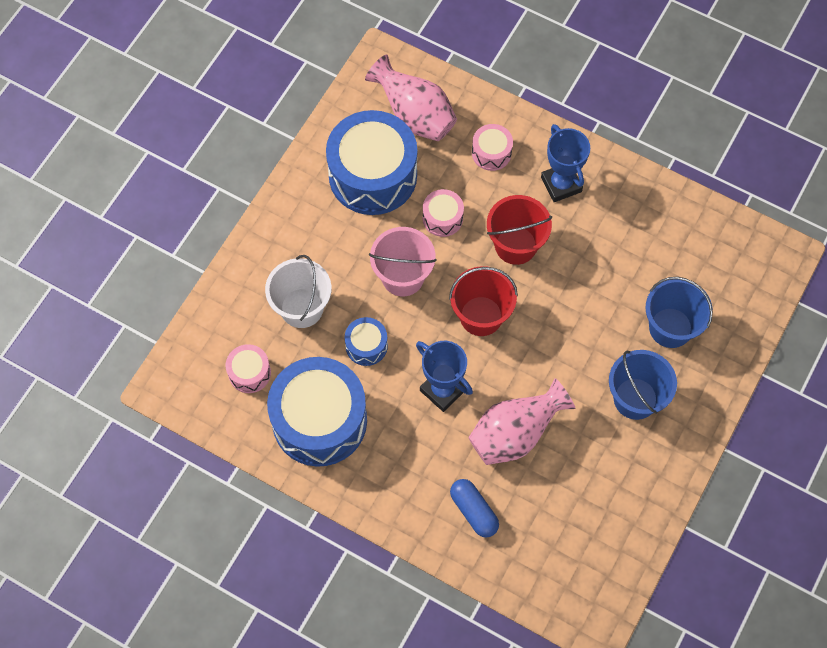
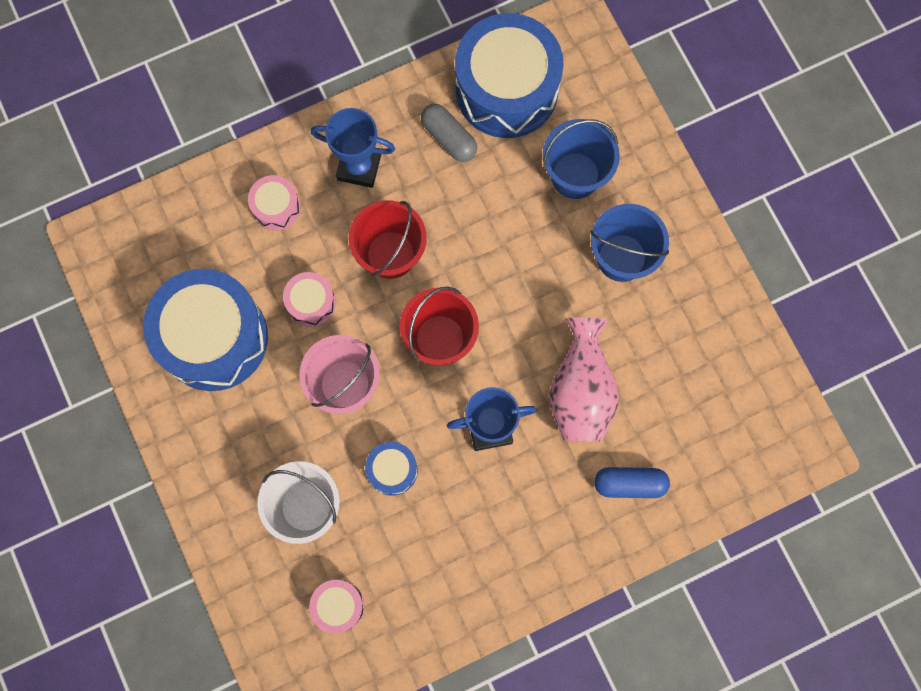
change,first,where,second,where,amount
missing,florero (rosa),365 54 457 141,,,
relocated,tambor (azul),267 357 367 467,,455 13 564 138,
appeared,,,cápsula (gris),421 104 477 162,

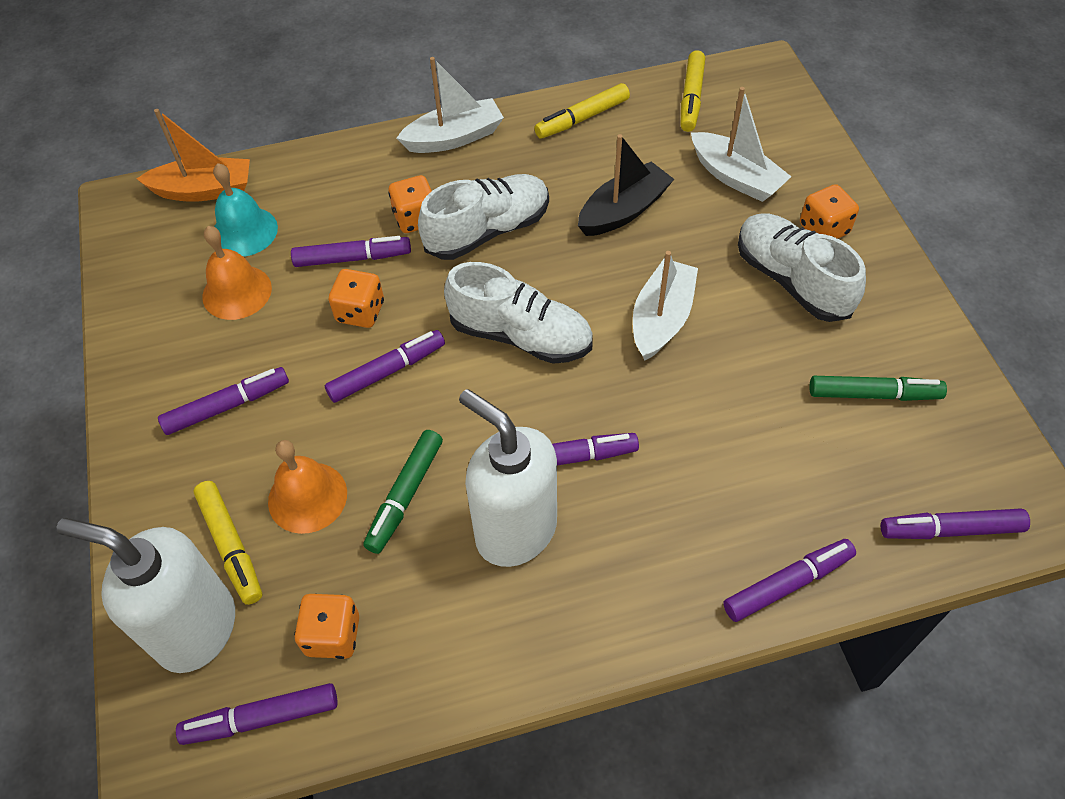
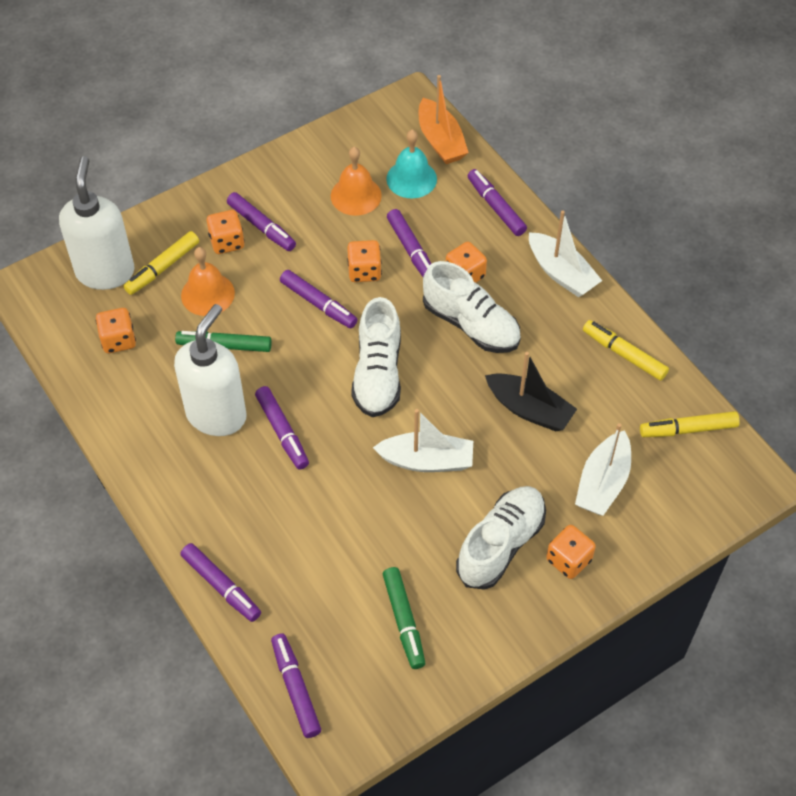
change,first,where,second,where,amount
relocated,rotulador (morado),176 683 338 745,,467 169 527 236,
appeared,,,dado (naranja),207 210 245 254,

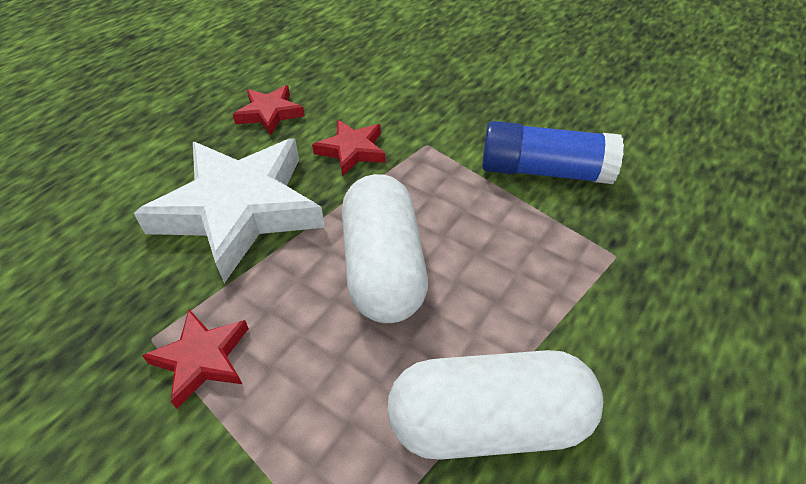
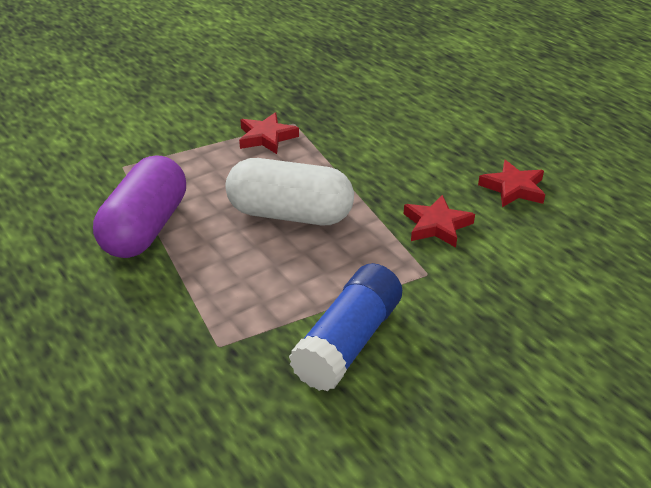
change,first,where,second,where,amount
missing,estrella (blanco),134 139 325 283,,,
colour,cápsula (blanco),387 350 603 460,cápsula (morado),93 156 186 258,

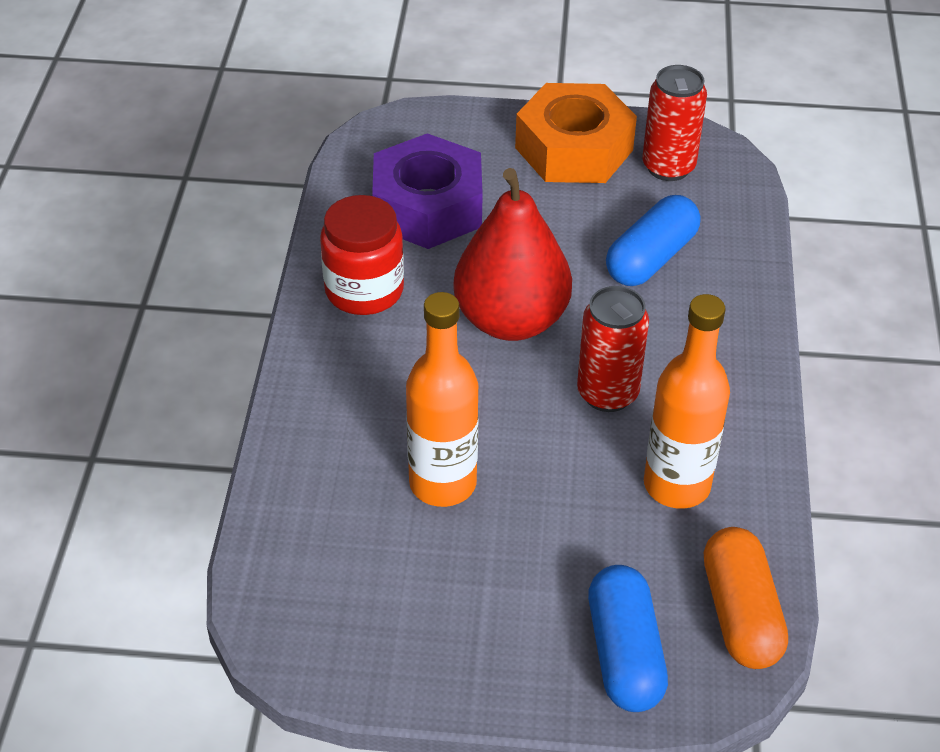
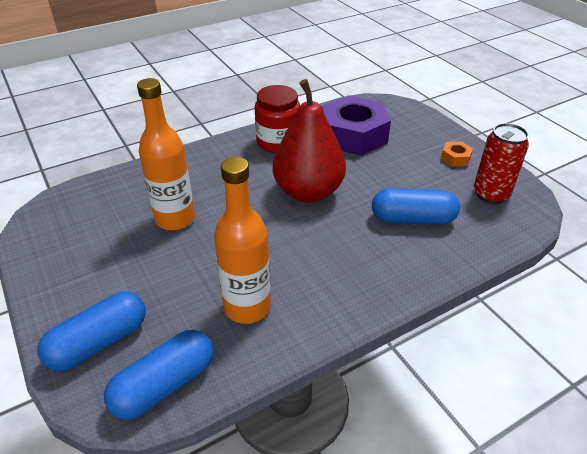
change,first,where,second,where,amount
size,tuerca (naranja),515 83 637 183,,441 141 473 167,x0.41
missing,lata (rojo),577 286 649 412,,,
colour,cápsula (naranja),704 527 788 669,cápsula (azul),104 330 214 420,

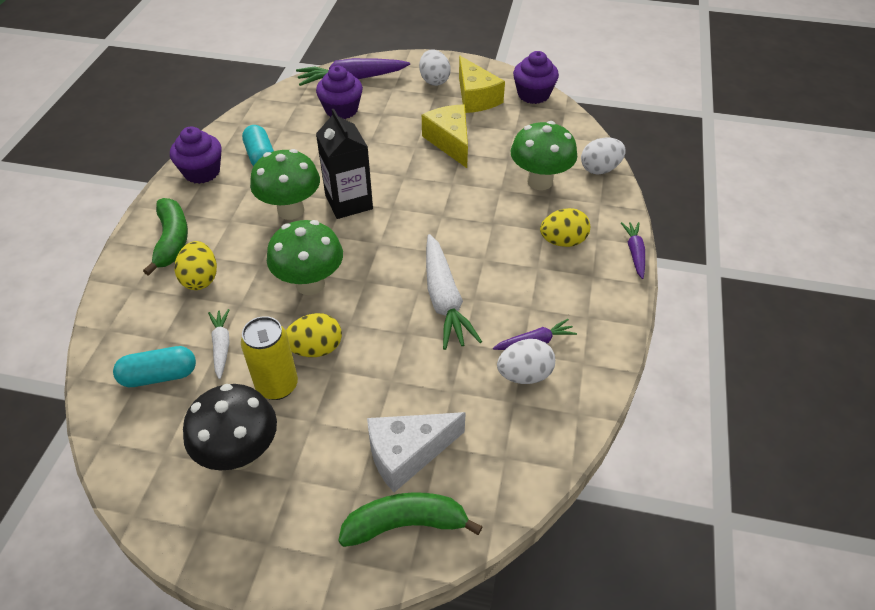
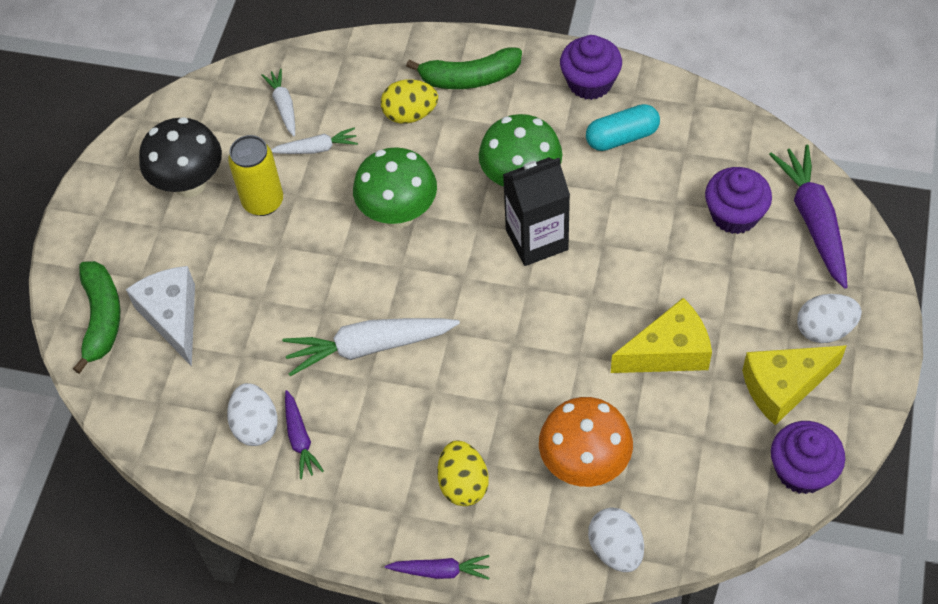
change,first,where,second,where,amount
colour,seta (verde),511 121 577 190,seta (naranja),539 397 633 487,
missing,huevo (amarillo),286 313 342 357,,,
exchanged,cápsula (turquesa),113 346 196 387,zanahoria (blanco),261 69 295 136,

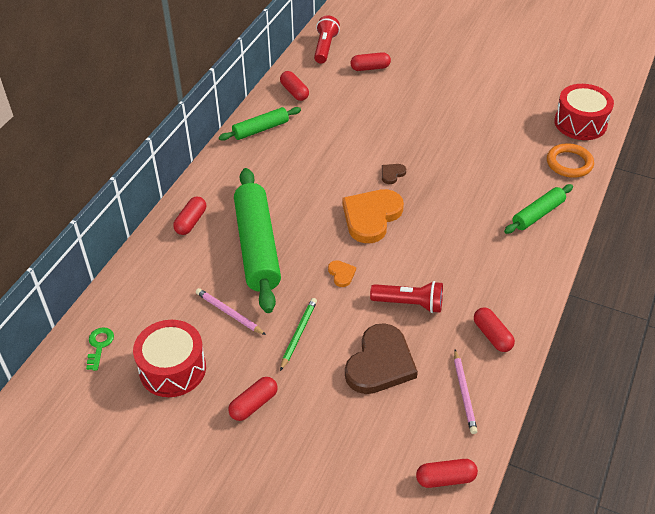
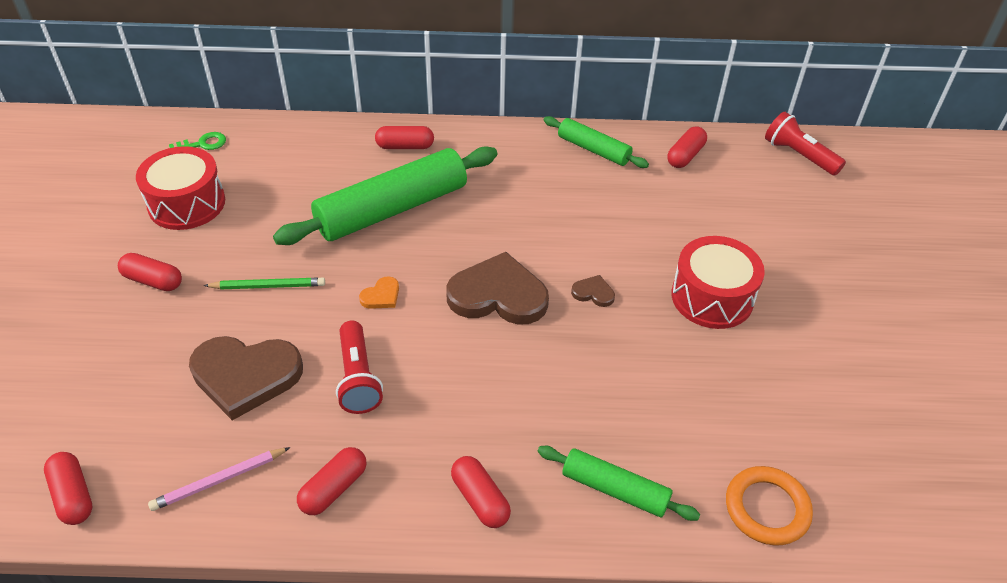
change,first,where,second,where,amount
spun,lámpara de mano (rojo),314 15 340 64,,765 112 846 176,120 degrees counterclockwise
relocated,cápsula (rojo),351 52 391 71,,451 456 511 528,
relocated,tambor (rojo),554 84 614 140,,671 236 765 329,
colour,corazón (naranja),342 189 404 243,corazón (marrón),446 252 549 325,
missing,lápiz (rosa),196 288 266 335,,,

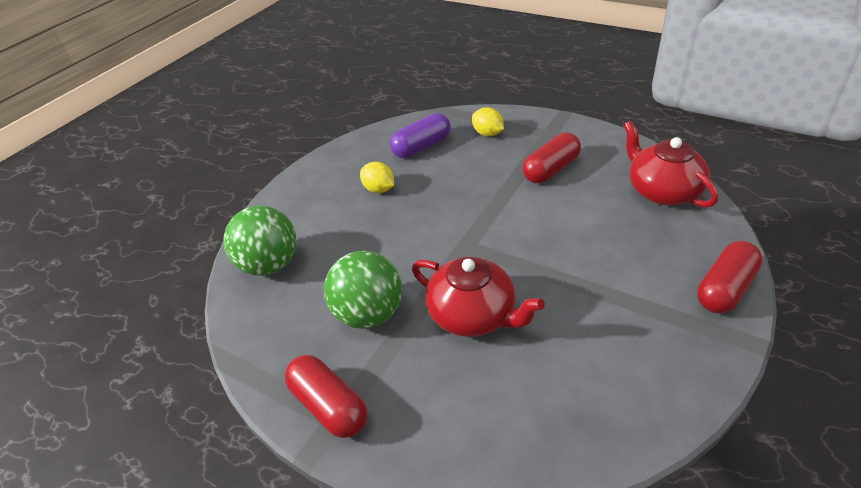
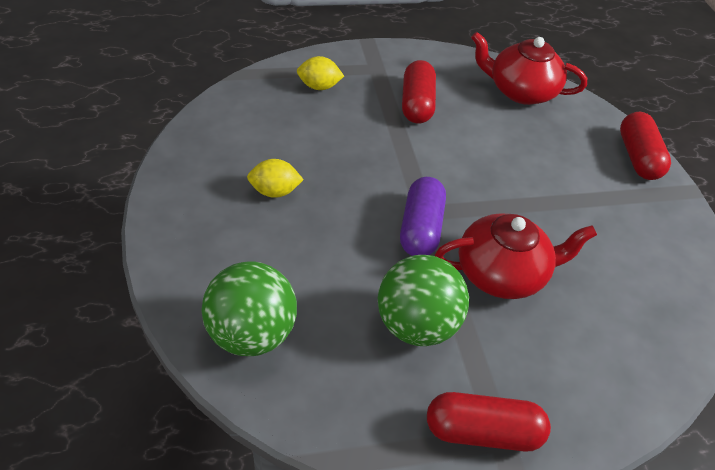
change,first,where,second,where,amount
relocated,cápsula (morado),390 113 451 158,,400 177 446 256,

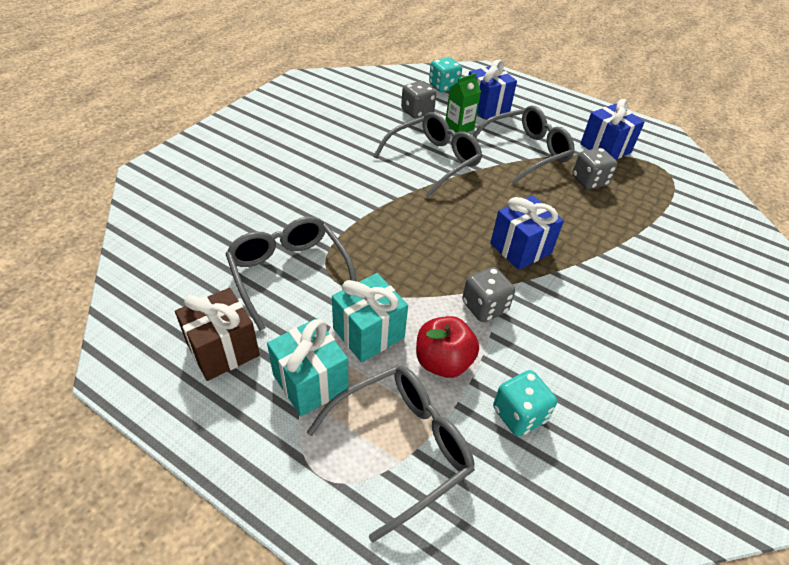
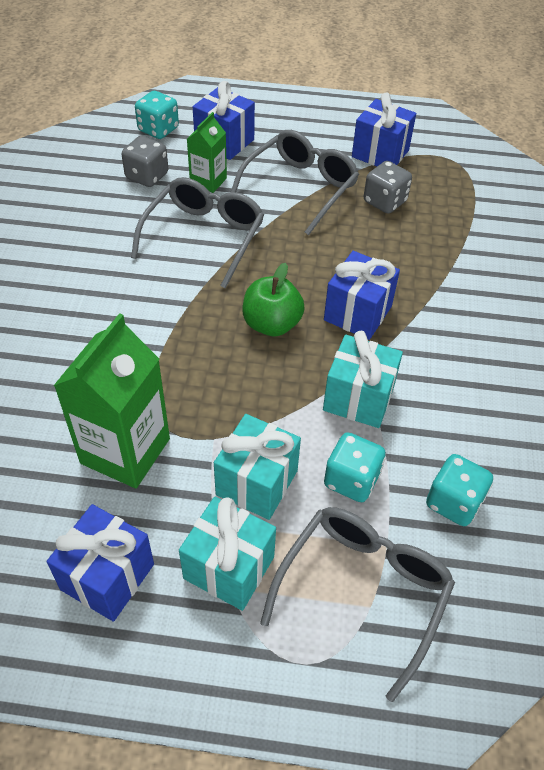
change,first,where,second,where,amount
exchanged,gafas (gris),226 216 357 331,cartón de leche (verde),53 313 170 488,
exchanged,dado (gris),462 267 515 322,regalo (turquesa),323 331 403 428,
colour,regalo (marrón),175 288 260 381,regalo (azul),46 504 154 622,
exchanged,manzana (rojo),416 316 479 378,dado (turquesa),324 432 386 502,
appeared,,,manzana (verde),243 263 305 336,

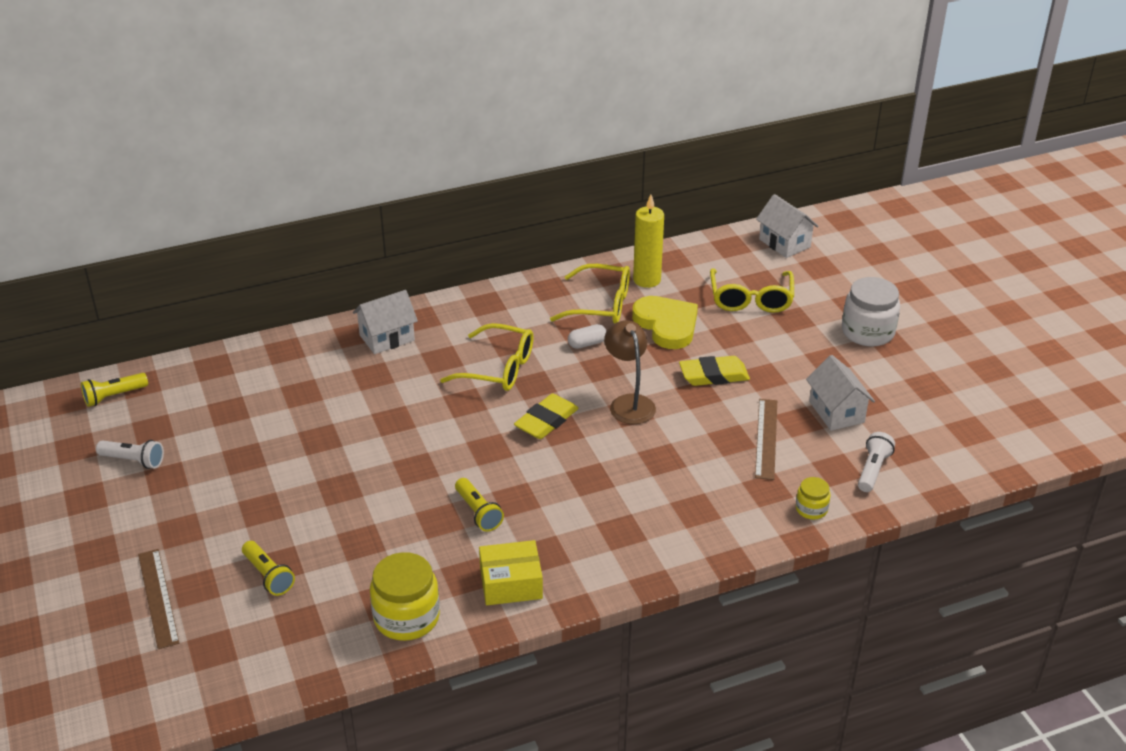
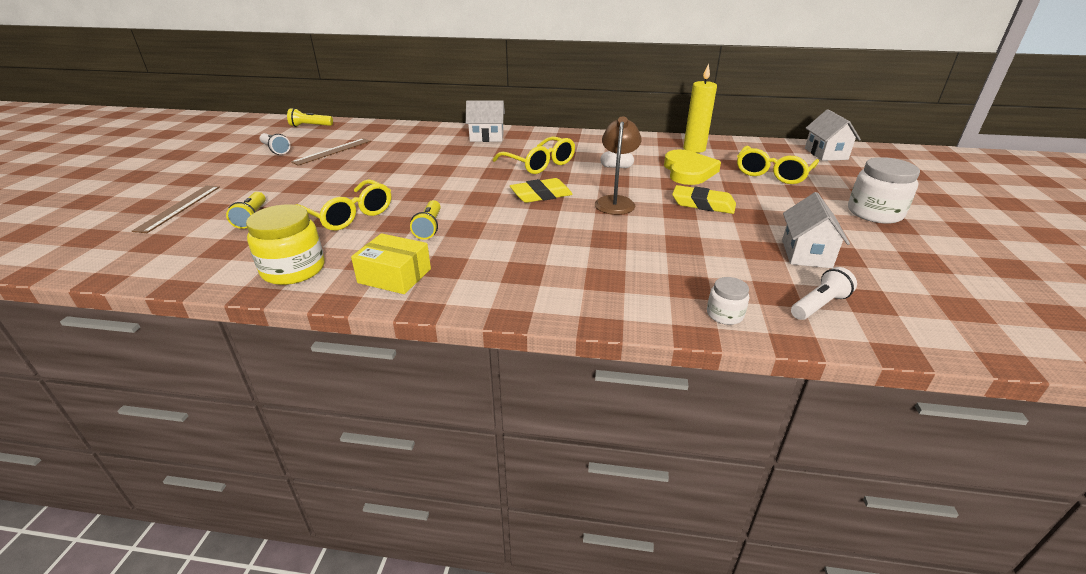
change,first,where,second,where,amount
relocated,gafas (amarillo),550 264 630 324,,296 179 391 230,
relocated,regla (marrón),755 399 777 480,,291 138 371 166,
colour,tarro (amarillo),796 477 830 519,tarro (blanco),707 277 749 325,

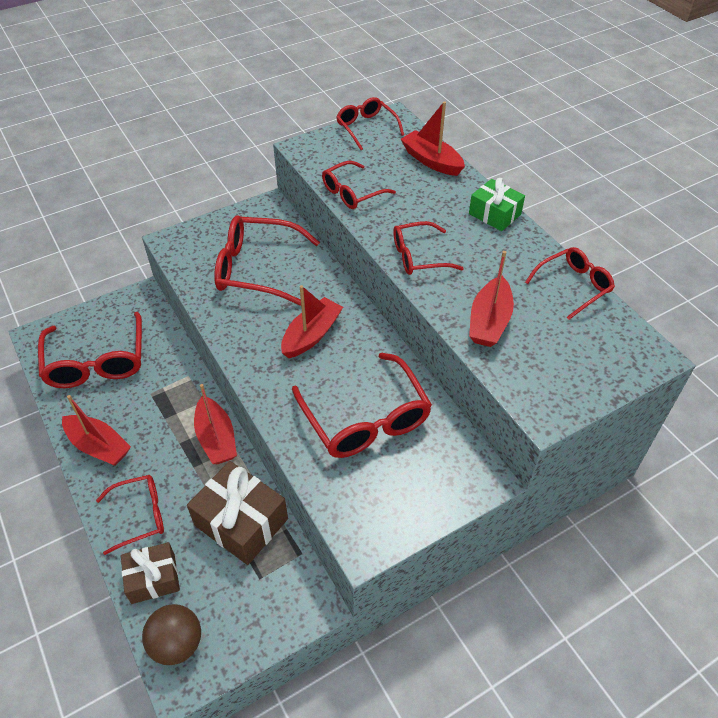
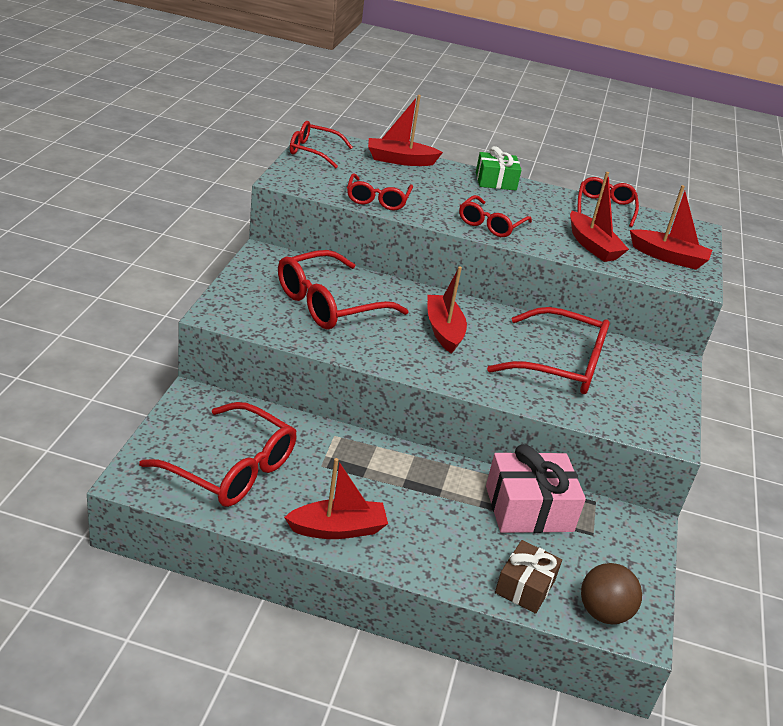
change,first,where,second,where,amount
relocated,barco (rojo),194 384 237 464,,630 185 712 270,
colour,regalo (marrón),187 461 288 565,regalo (rosa),486 444 586 533,
missing,gafas (rojo),96 475 164 555,,,

